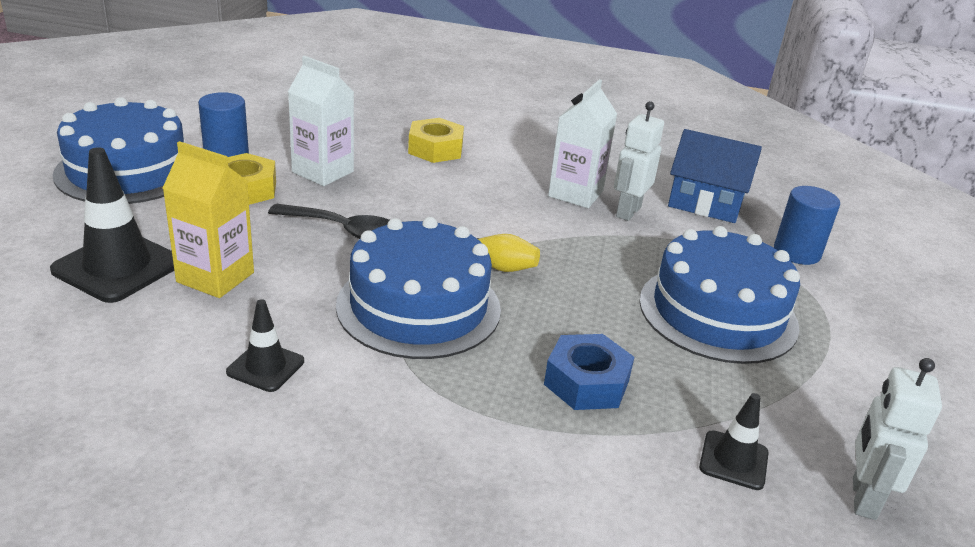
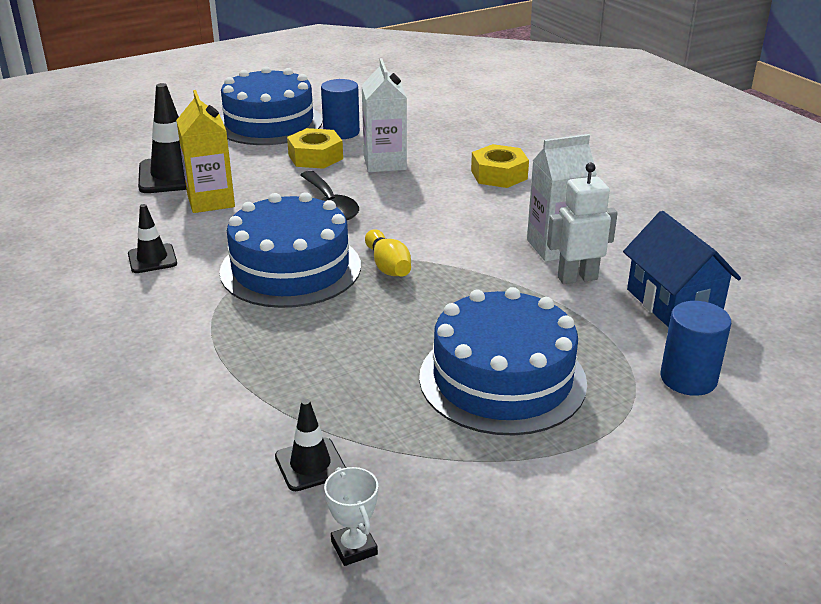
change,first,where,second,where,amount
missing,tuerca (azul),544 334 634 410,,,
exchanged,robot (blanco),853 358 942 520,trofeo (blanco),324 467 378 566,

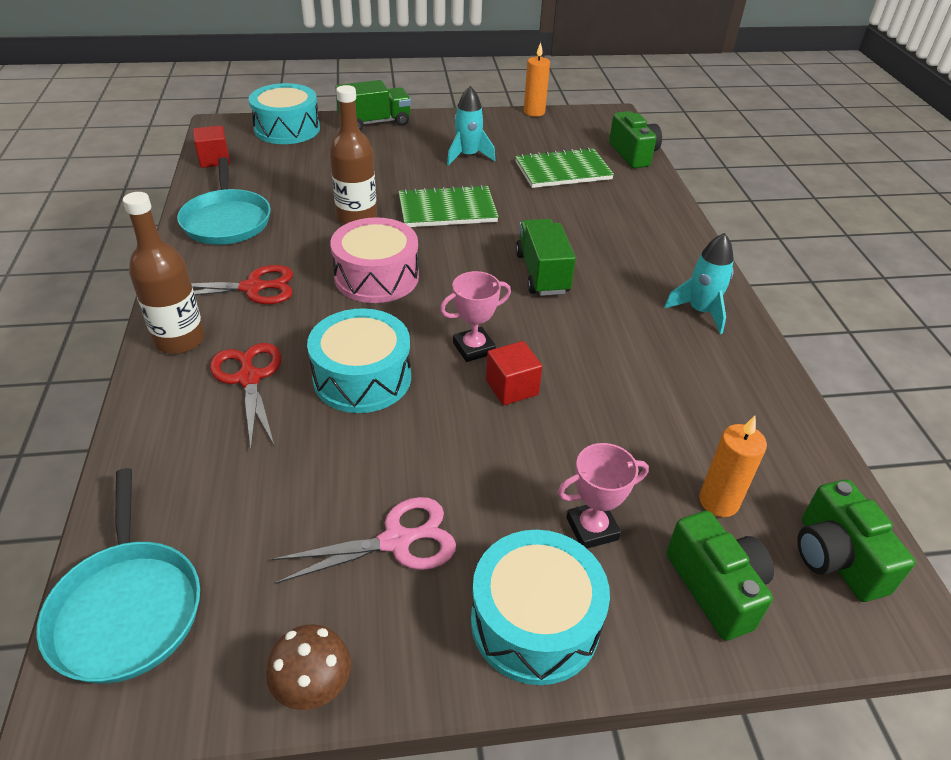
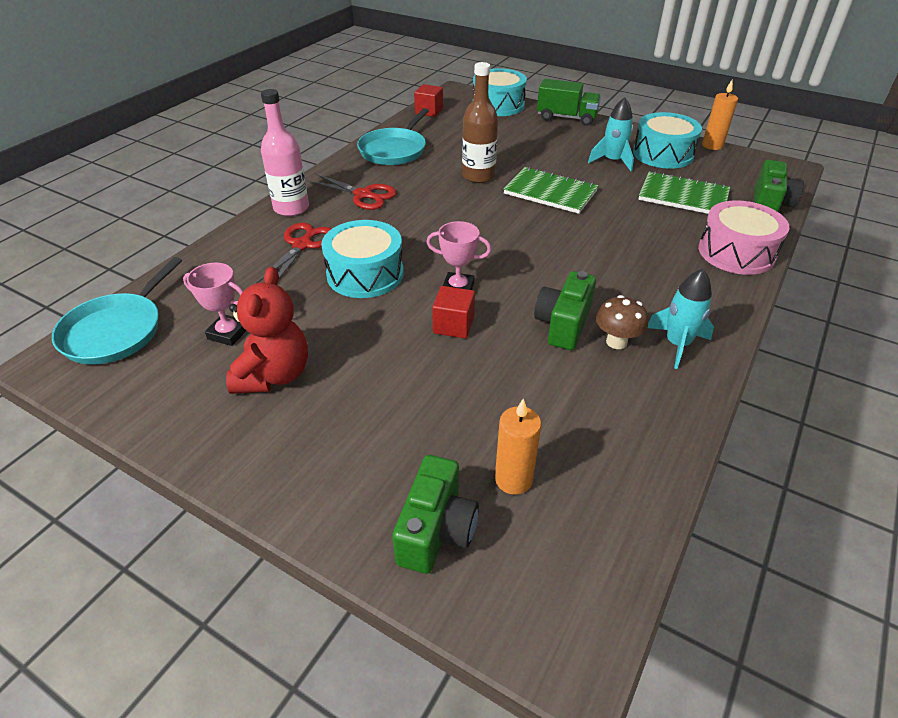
change,first,where,second,where,amount
colour,botella (marrón),123 192 205 354,botella (rosa),261 89 309 216,
relocated,tambor (rosa),330 217 419 303,,698 200 789 275,
missing,camión (verde),515 219 576 296,,,
relocated,trofeo (rosa),557 443 649 549,,183 263 246 346,
relocated,cámara (verde),797 479 916 602,,534 271 596 350,
exchanged,tijeras (rosa),271 497 456 584,osito (rojo),226 267 308 394,
relocated,tambor (turquesa),471 530 610 685,,633 112 702 169,
relocated,seta (marrón),266 624 351 710,,596 295 648 349,

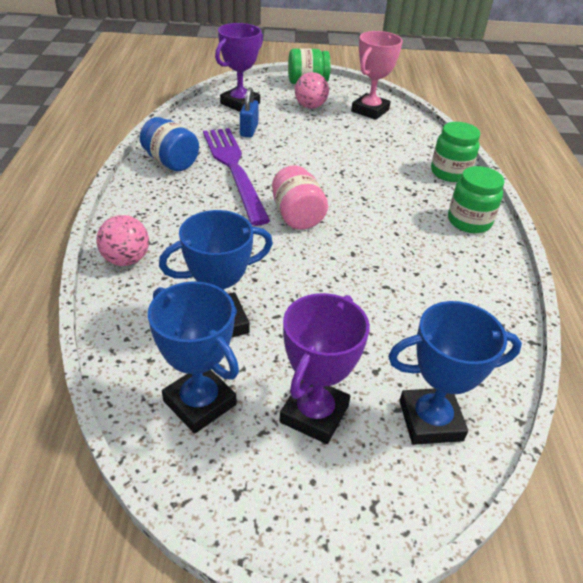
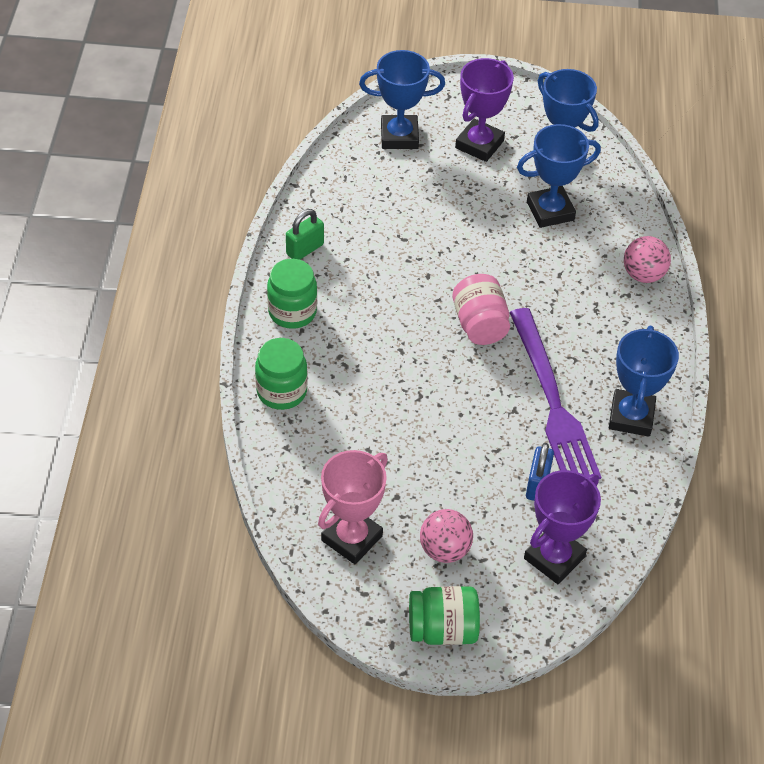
change,first,where,second,where,amount
exchanged,tarro (azul),140 117 199 171,trofeo (azul),609 326 679 437,
appeared,,,candado (verde),286 209 324 260,

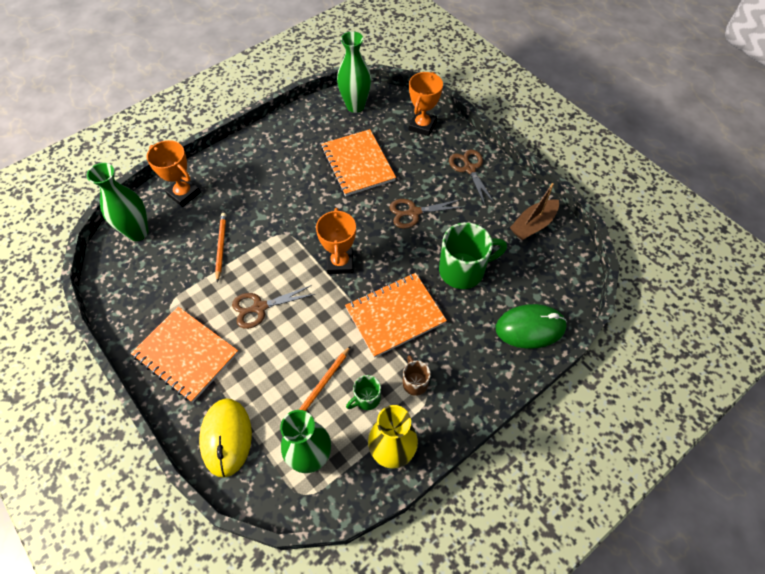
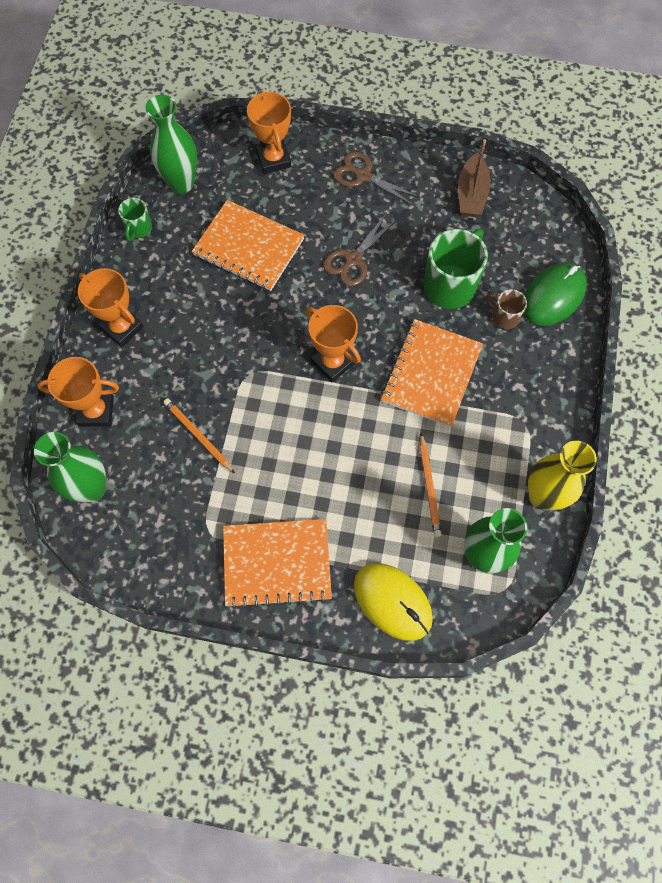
change,first,where,second,where,amount
missing,tijeras (marrón),232 285 315 329,,,
relocated,taza (marrón),403 355 431 396,,485 289 527 329,
relocated,taza (verde),346 375 381 410,,118 198 152 241,
appeared,,,trofeo (naranja),78 268 144 347,

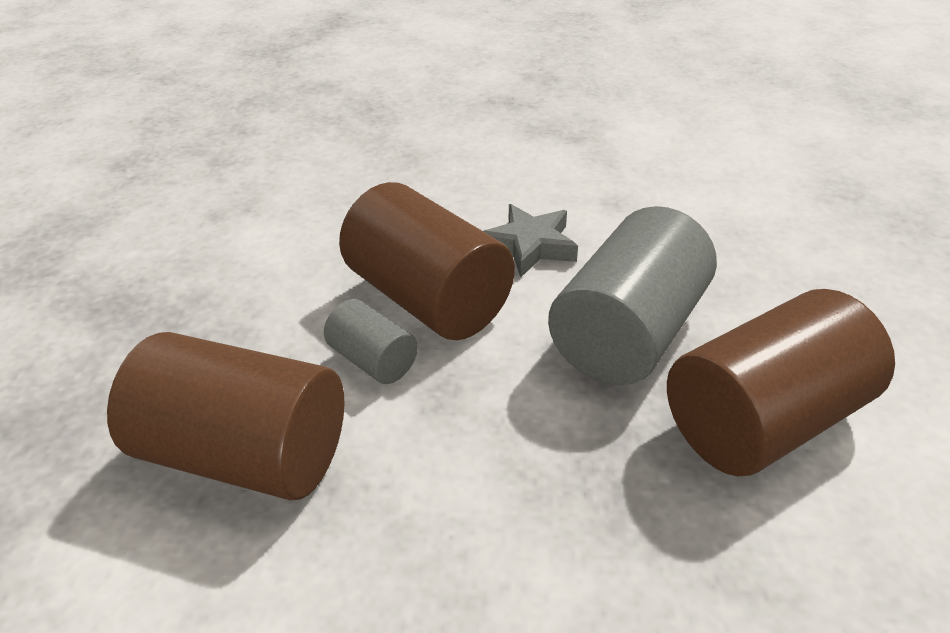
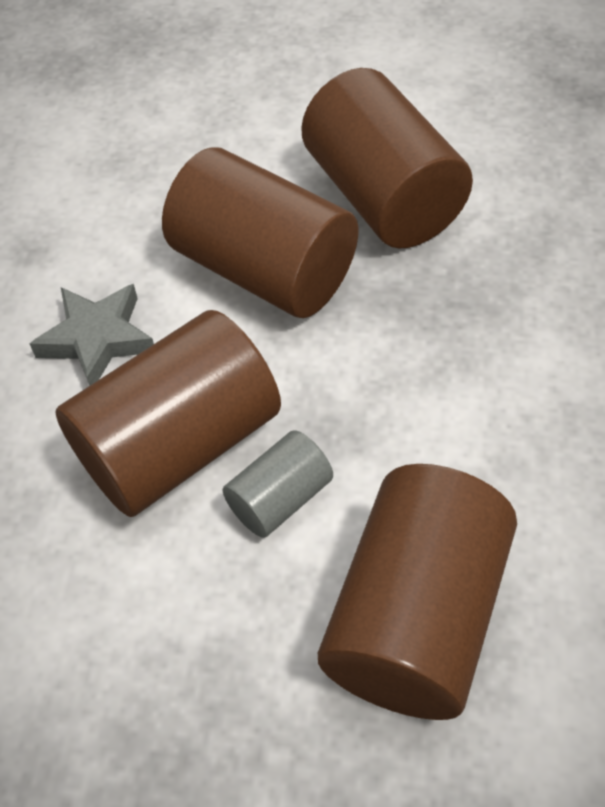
change,first,where,second,where,amount
colour,cilindro (gris),548 206 717 385,cilindro (marrón),162 147 359 318,

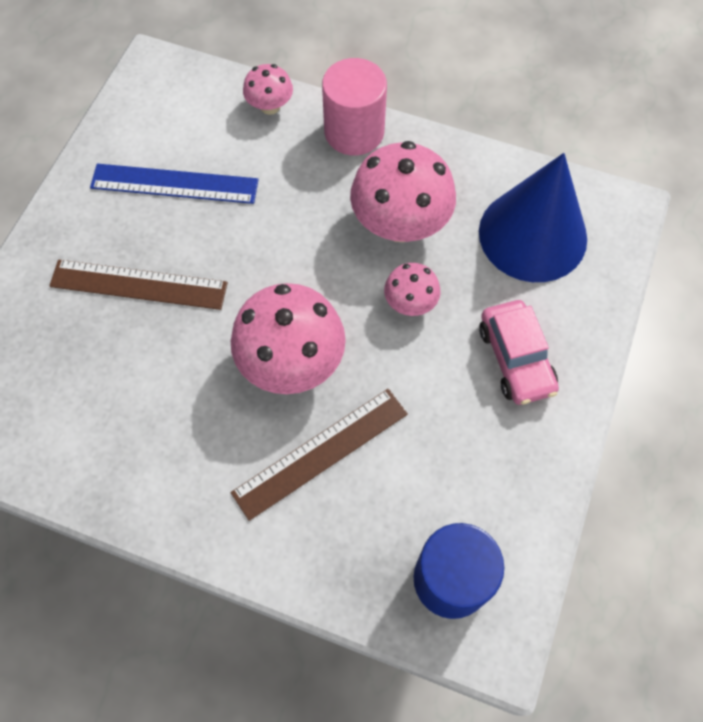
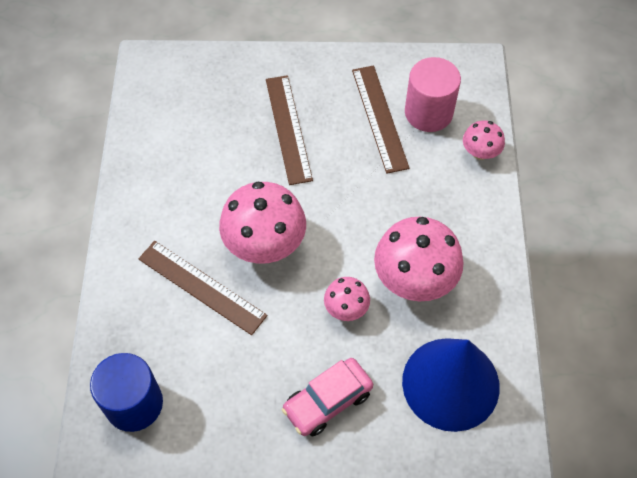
change,first,where,second,where,amount
relocated,cilindro (rosa),322 58 387 156,,405 57 461 132,
colour,regla (azul),90 164 259 204,regla (marrón),352 66 409 174,

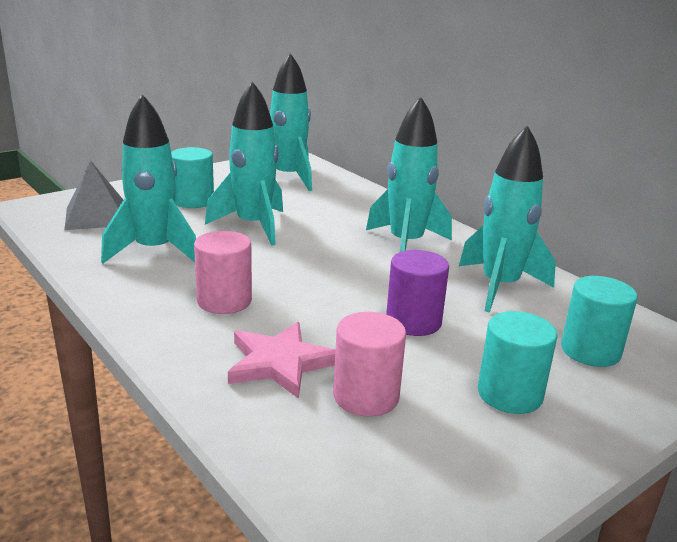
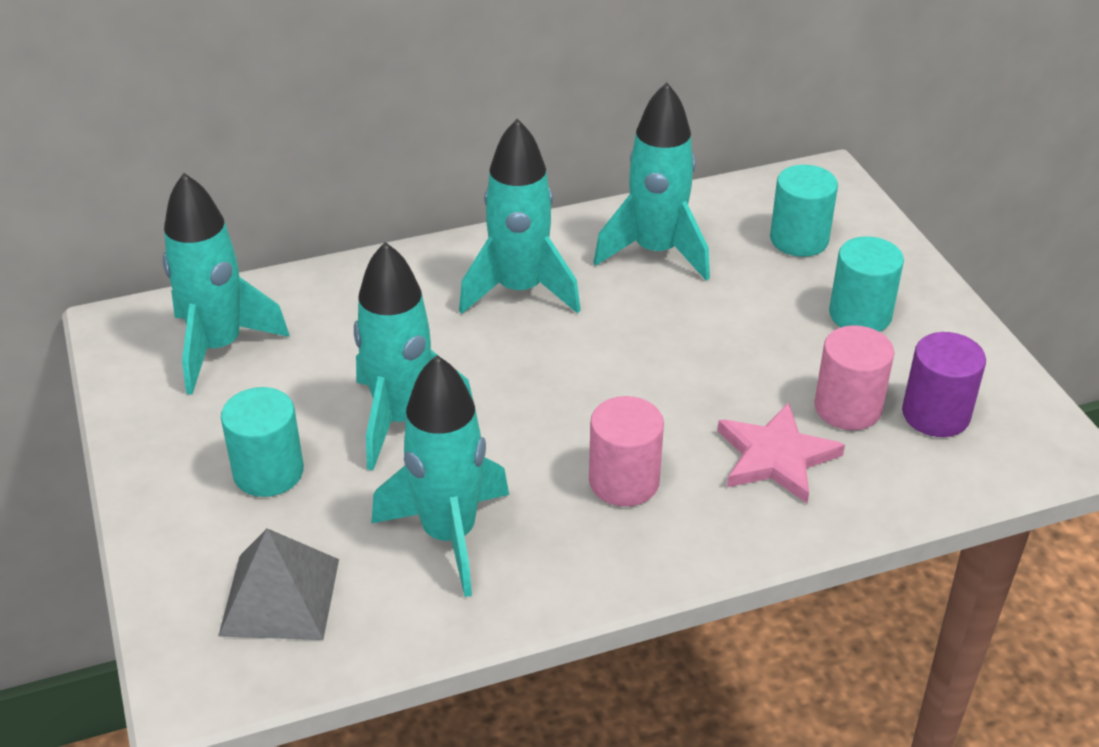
change,first,where,second,where,amount
relocated,cilindro (morado),386 250 449 336,,902 332 986 437,

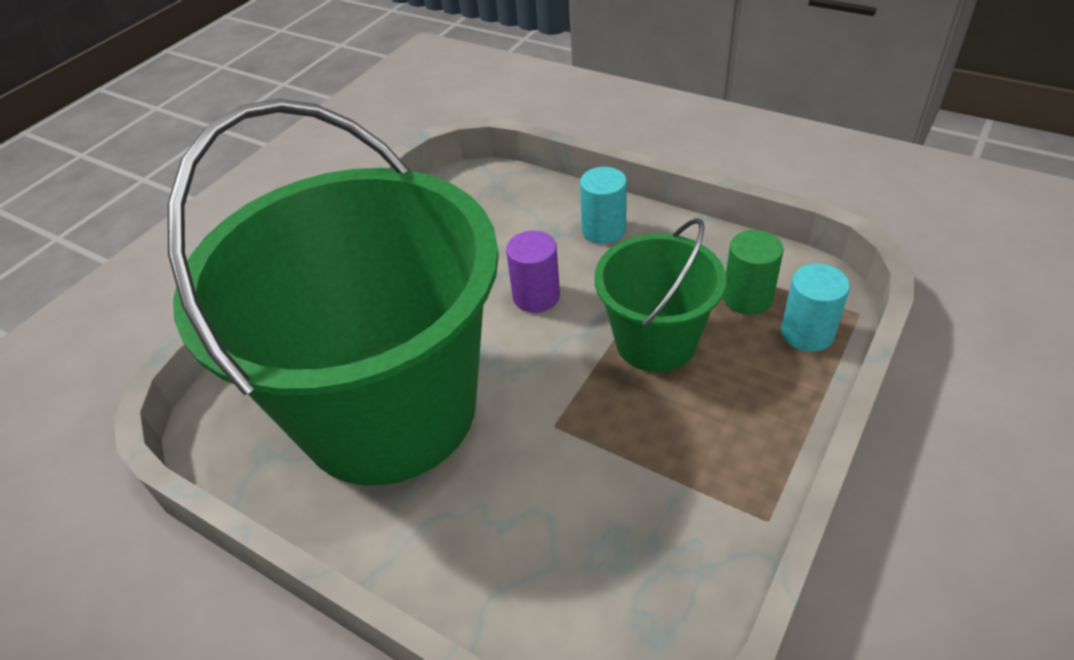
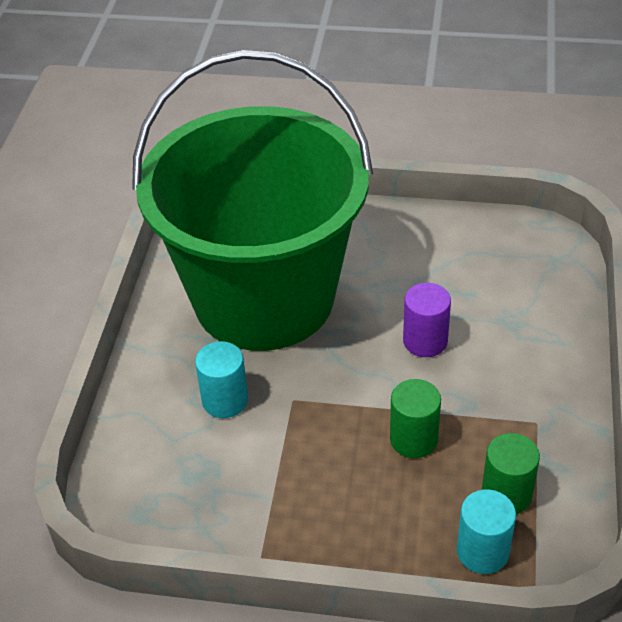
change,first,where,second,where,amount
relocated,cilindro (turquesa),580 167 627 244,,195 341 248 418,
exchanged,balde (verde),594 218 726 372,cilindro (verde),390 379 441 458,

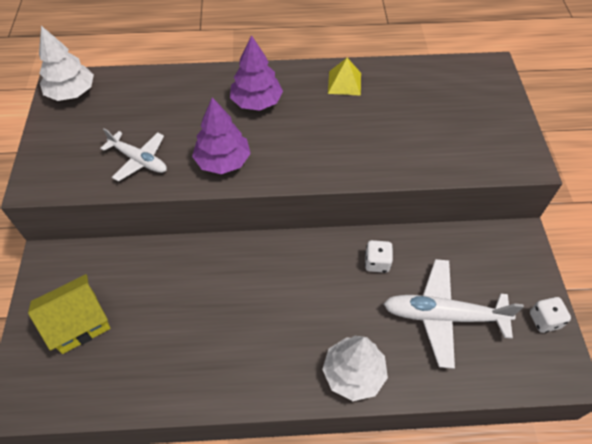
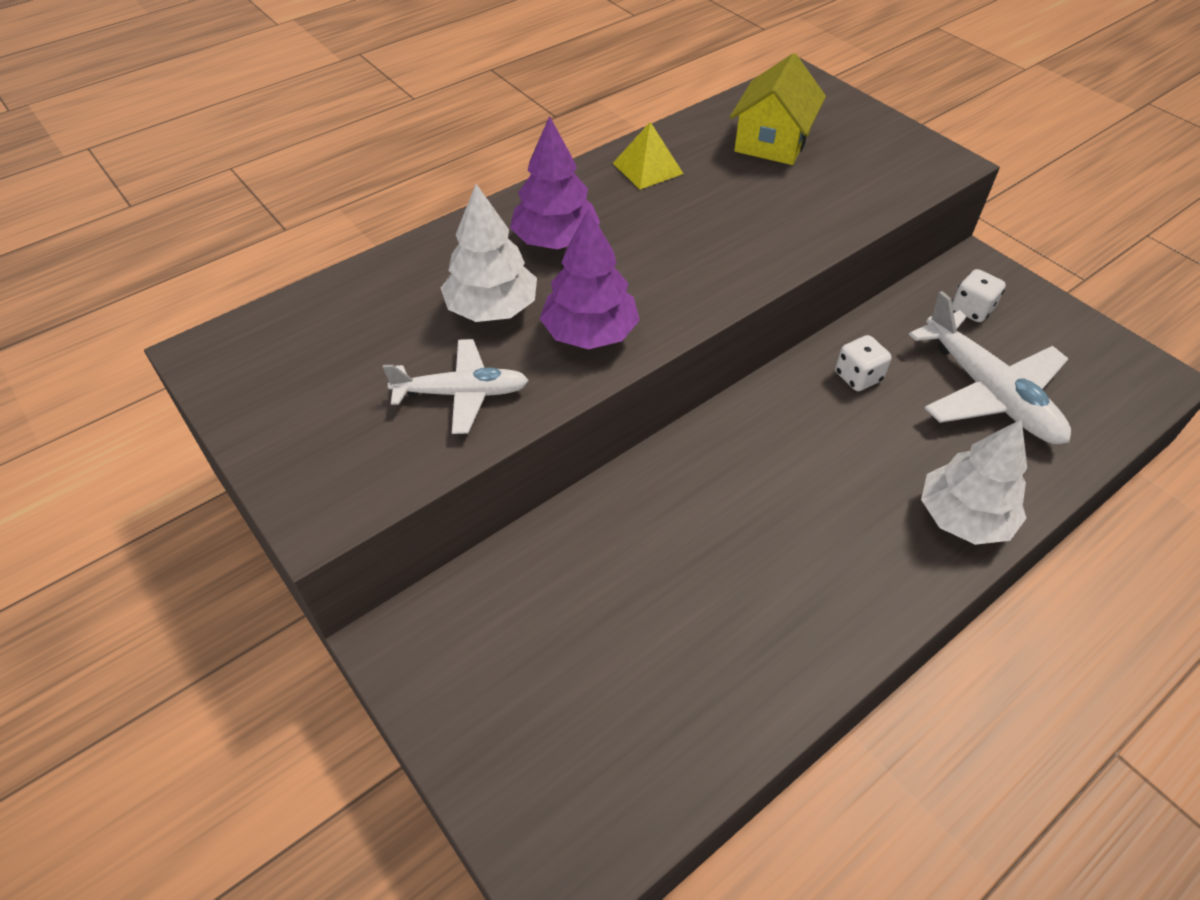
change,first,where,second,where,amount
relocated,árbol (blanco),39 26 94 101,,441 184 537 322,
spun,avión (blanco),384 259 524 369,,909 291 1071 444,90 degrees counterclockwise
relocated,casa (amarillo),28 274 111 354,,730 53 826 165,
relocated,dado (blanco),530 297 571 333,,952 269 1006 322,

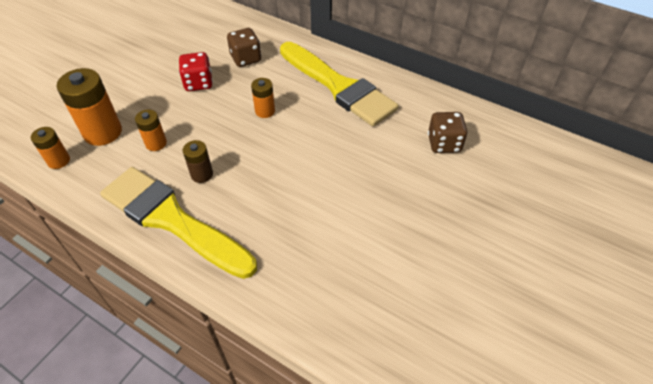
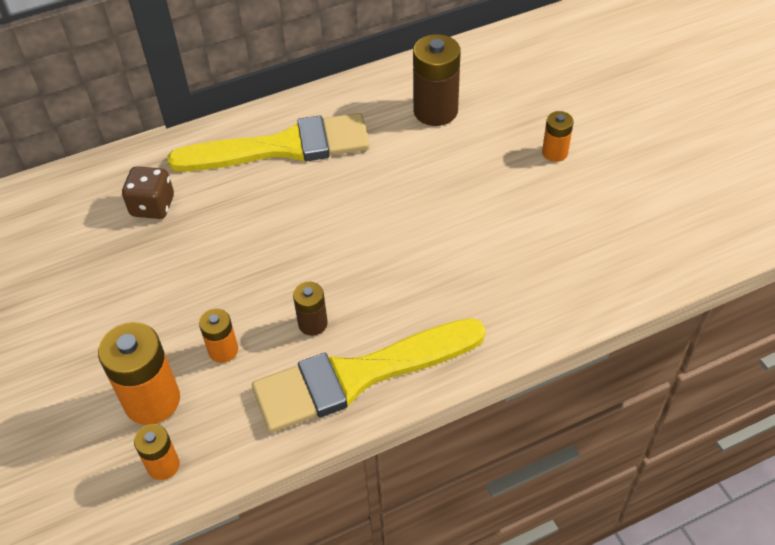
change,first,where,second,where,amount
missing,dado (rojo),179 52 213 91,,,
relocated,pila (naranja),251 78 275 118,,542 111 574 162,
exchanged,dado (marrón),428 112 468 153,pila (marrón),413 34 461 126,

